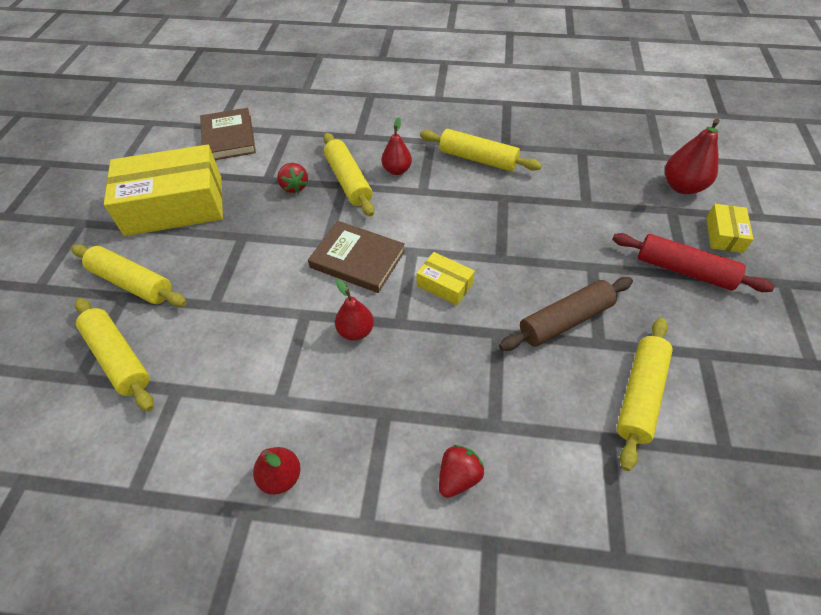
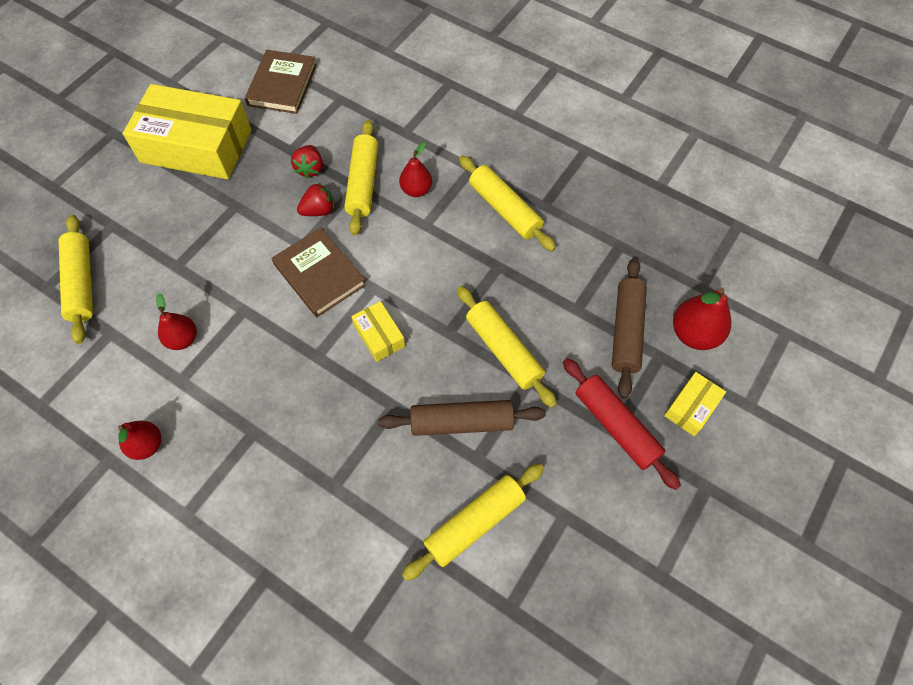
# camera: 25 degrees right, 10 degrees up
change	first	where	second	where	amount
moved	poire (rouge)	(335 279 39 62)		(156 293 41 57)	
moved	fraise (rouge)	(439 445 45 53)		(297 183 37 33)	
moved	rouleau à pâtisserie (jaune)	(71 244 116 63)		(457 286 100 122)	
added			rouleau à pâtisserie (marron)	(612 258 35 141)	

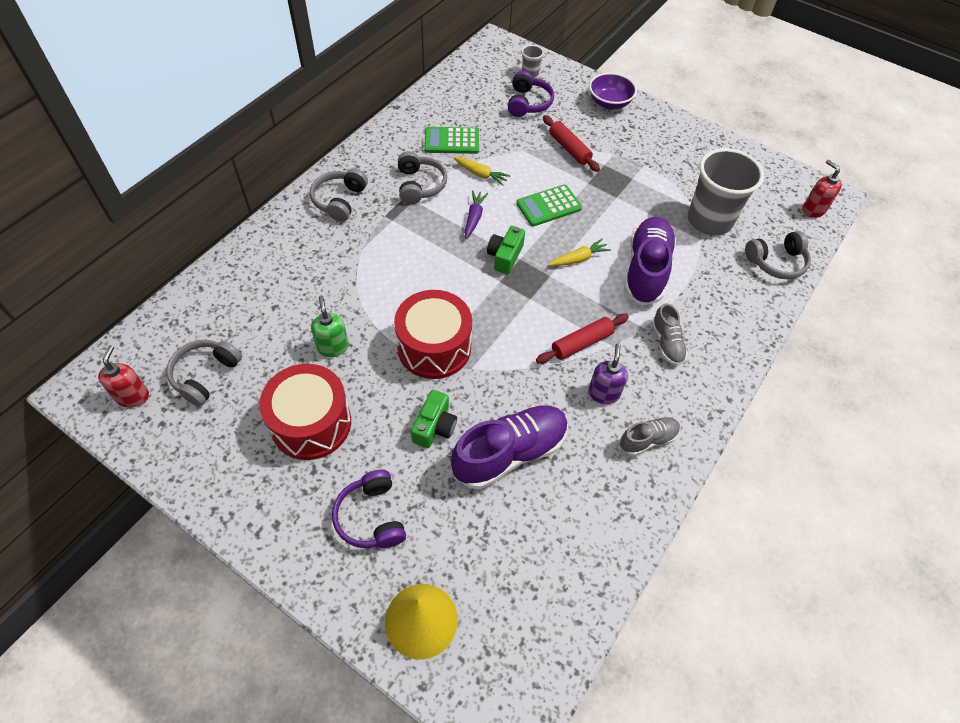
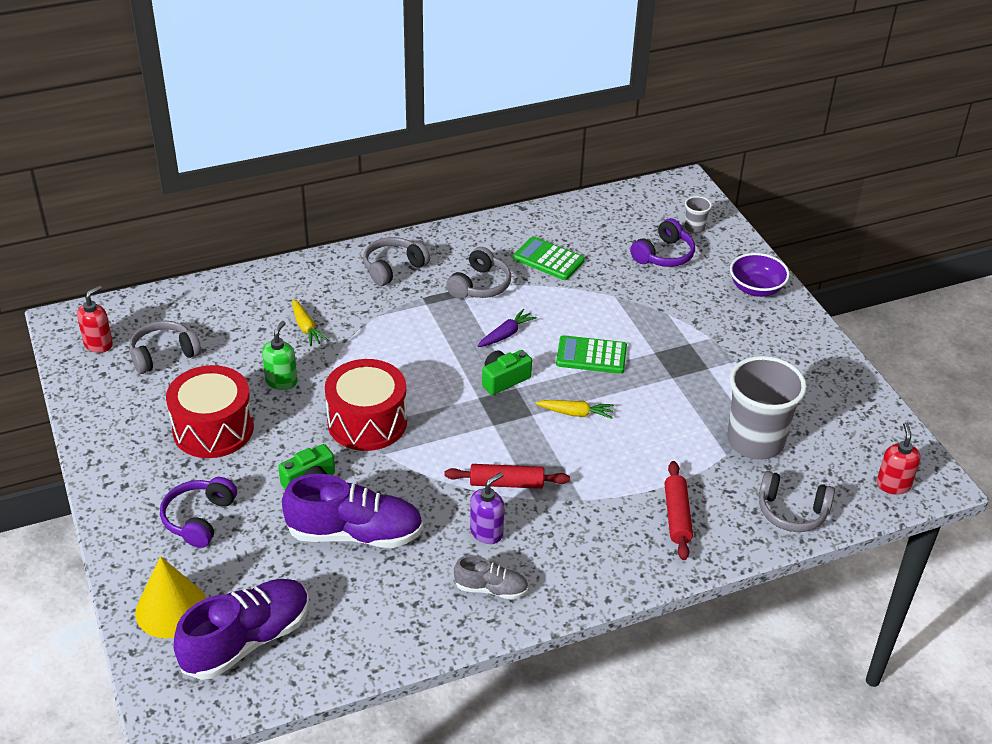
# camera: 35 degrees right, 15 degrees down
change	first	where	second	where	amount
moved	chaussure (violet)	(624 217 52 89)		(173 579 136 101)	
moved	carotte (jaune)	(453 157 57 29)		(292 299 36 47)	
moved	rouleau à pâtisserie (rouge)	(543 115 57 57)		(665 461 28 99)	
removed	chaussure (gris)	(652 303 36 63)			

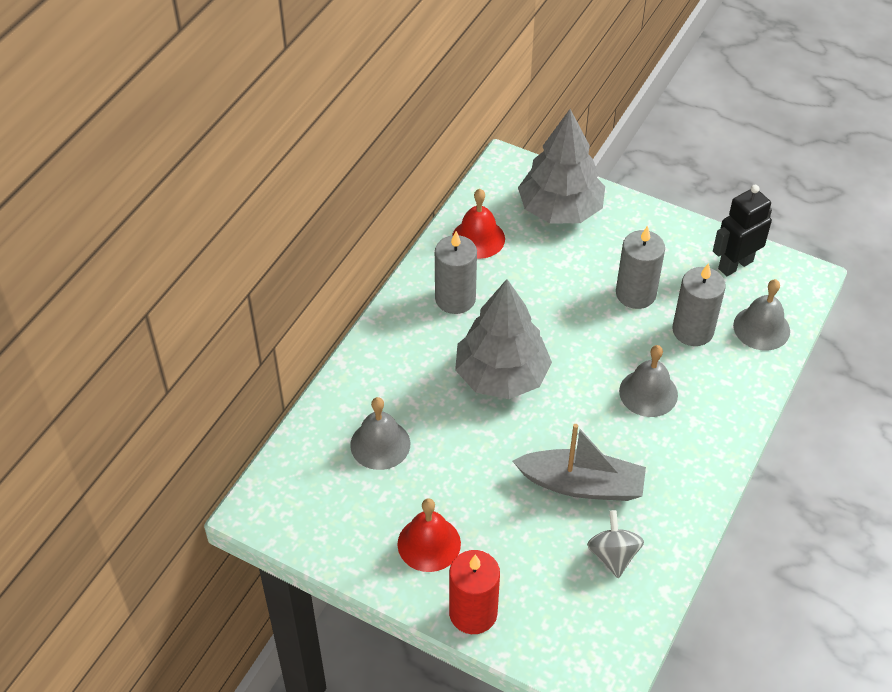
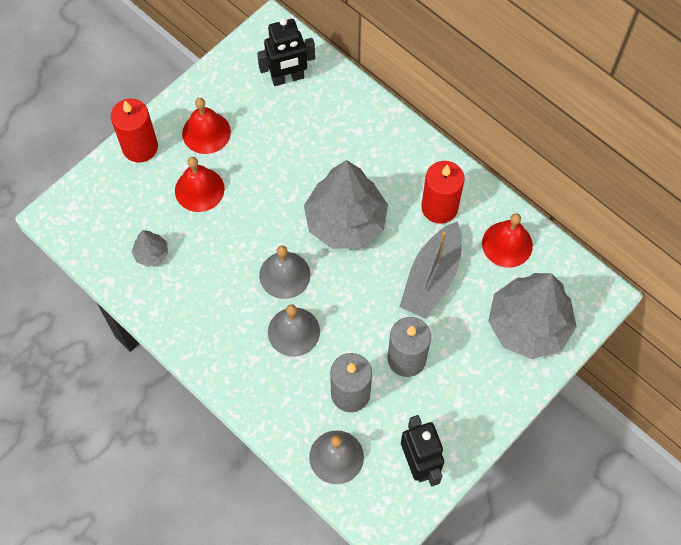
# camera: 105 degrees right, 15 degrees up
change	first	where	second	where	amount
replaced	toupie (gris)	(587 510 57 68)	arbre (gris)	(132 230 36 37)	
added			cloche (rouge)	(175 157 50 55)	
added			robot (noir)	(257 18 58 68)	
moved	cloche (gris)	(350 397 60 73)		(259 245 52 54)	
moved	bateau (gris)	(513 424 133 77)		(400 221 62 98)	
recoloured	bougie (gris)	(435 231 42 83)	bougie (rouge)	(421 161 43 63)	

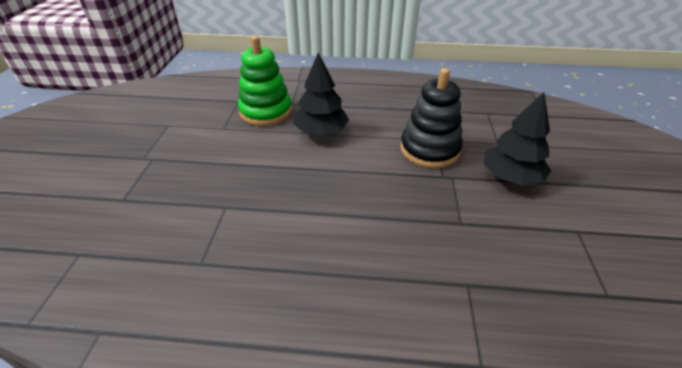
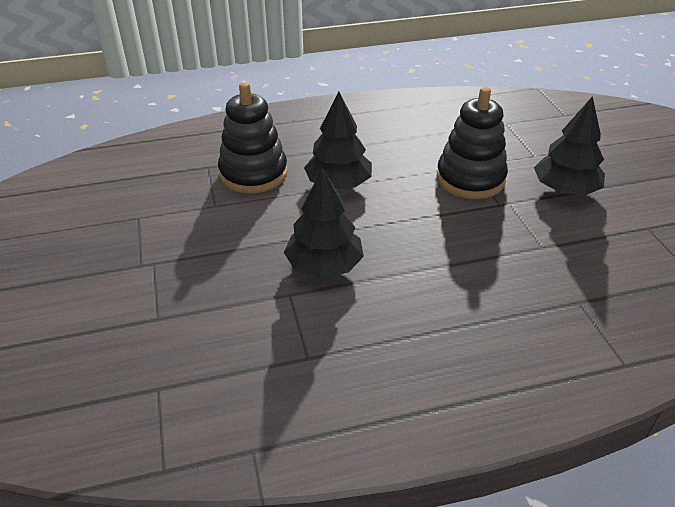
# camera: 20 degrees left, 0 degrees up
change	first	where	second	where	amount
recoloured	jouet à empiler (vert)	(238 36 54 90)	jouet à empiler (noir)	(218 82 70 111)	
added			arbre (noir)	(284 168 80 110)	

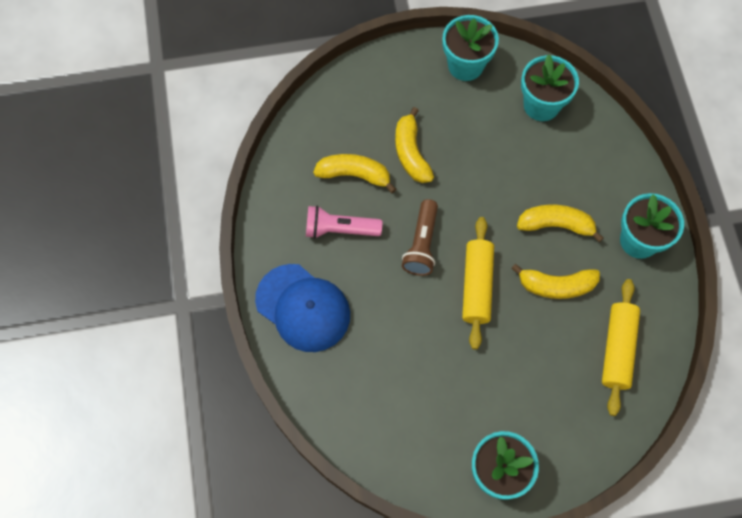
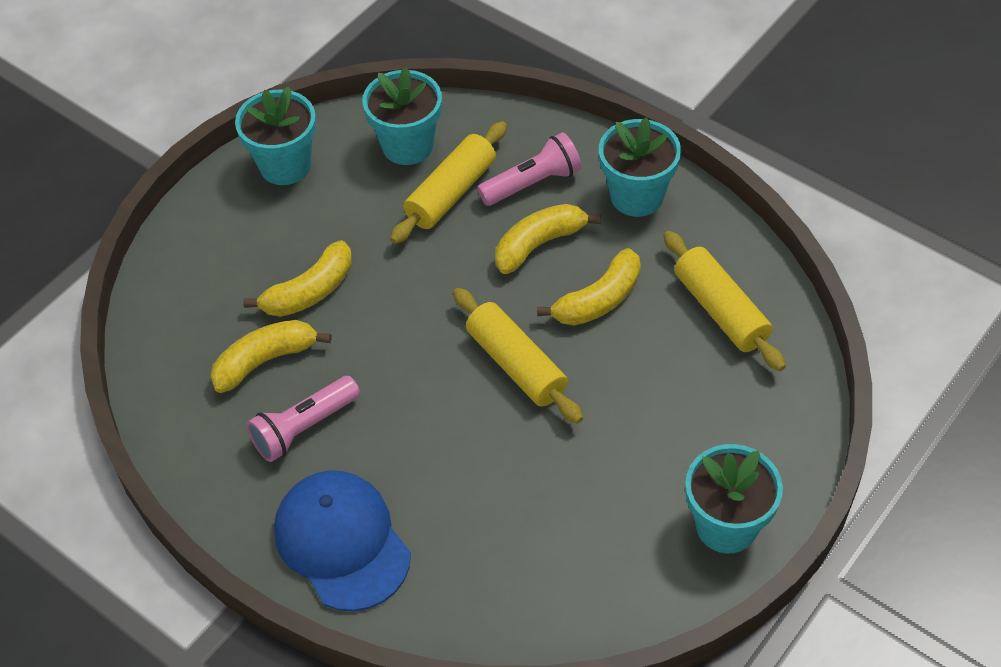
# camera: 40 degrees left, 15 degrees down
change	first	where	second	where	amount
turned	banane (jaune)	(395 107 39 76)		(243 240 109 77)	75 degrees counterclockwise
turned	casquette (bleu)	(255 264 95 88)		(274 470 137 141)	120 degrees counterclockwise
added			rouleau à pâtisserie (jaune)	(390 121 117 123)	
added			lampe de poche (rose)	(477 133 105 73)	
removed	lampe de poche (marron)	(402 199 36 77)			

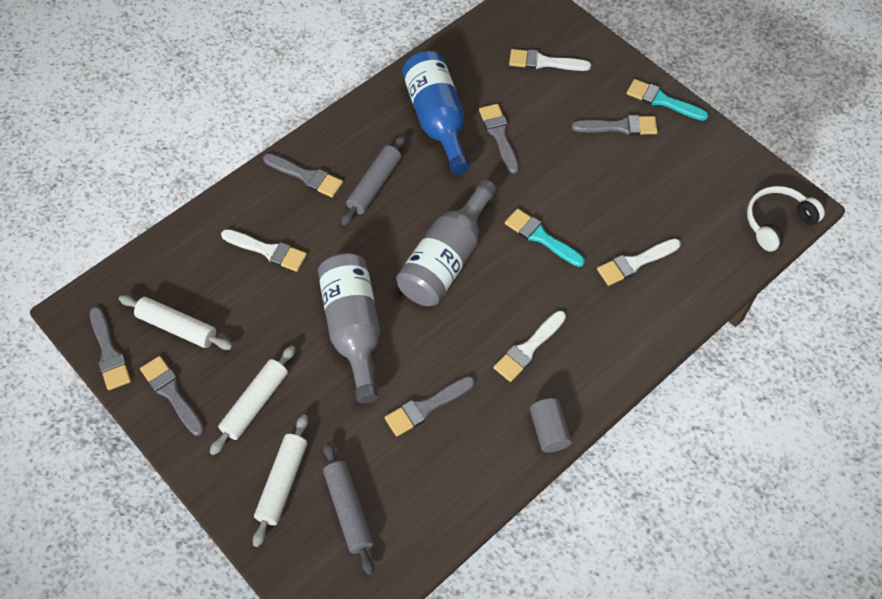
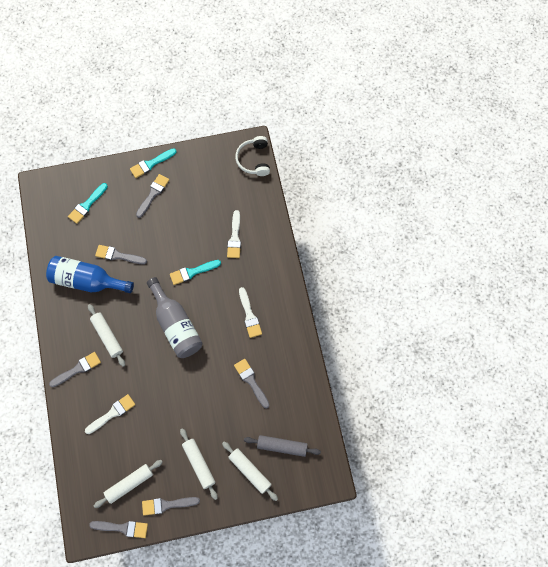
# camera: 60 degrees left, 10 degrees up
change	first	where	second	where	amount
recoloured	pinceau (blanc)	(509 49 82 22)	pinceau (turquoise)	(68 183 40 41)	
recoloured	rouleau à pâtisserie (gris)	(341 135 64 91)	rouleau à pâtisserie (blanc)	(88 304 37 63)	
turned	pinceau (gris)	(384 376 91 61)		(234 359 36 50)	150 degrees clockwise
removed	bouteille (gris)	(318 253 62 150)			
removed	cylindre (gris)	(530 398 42 54)			

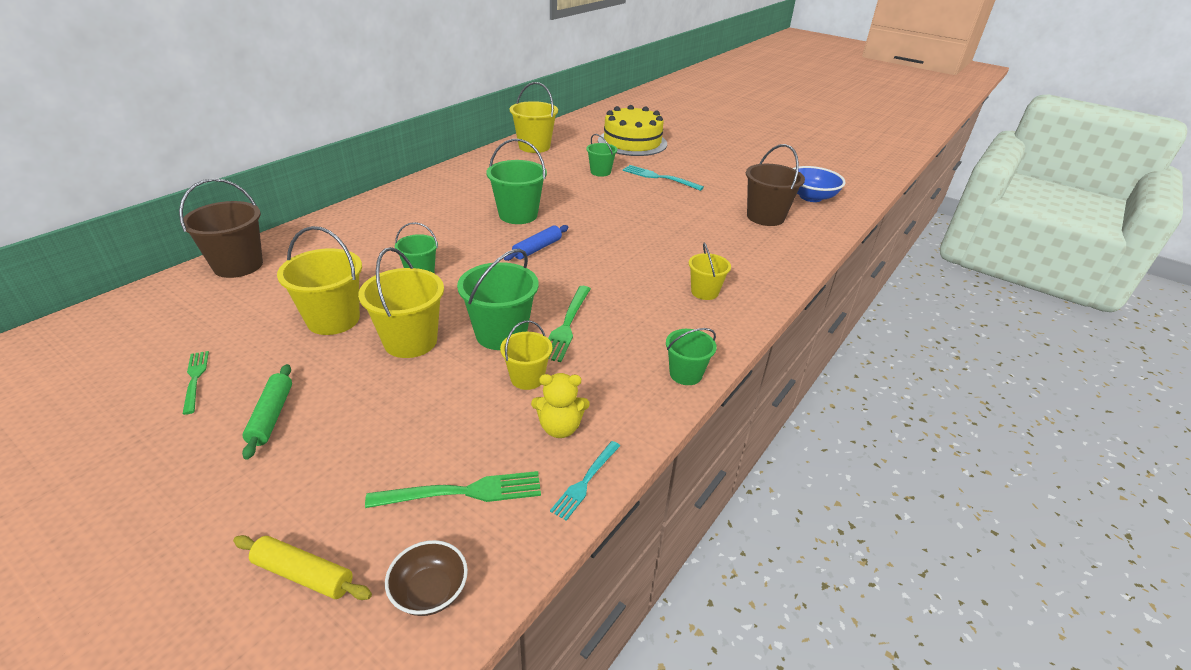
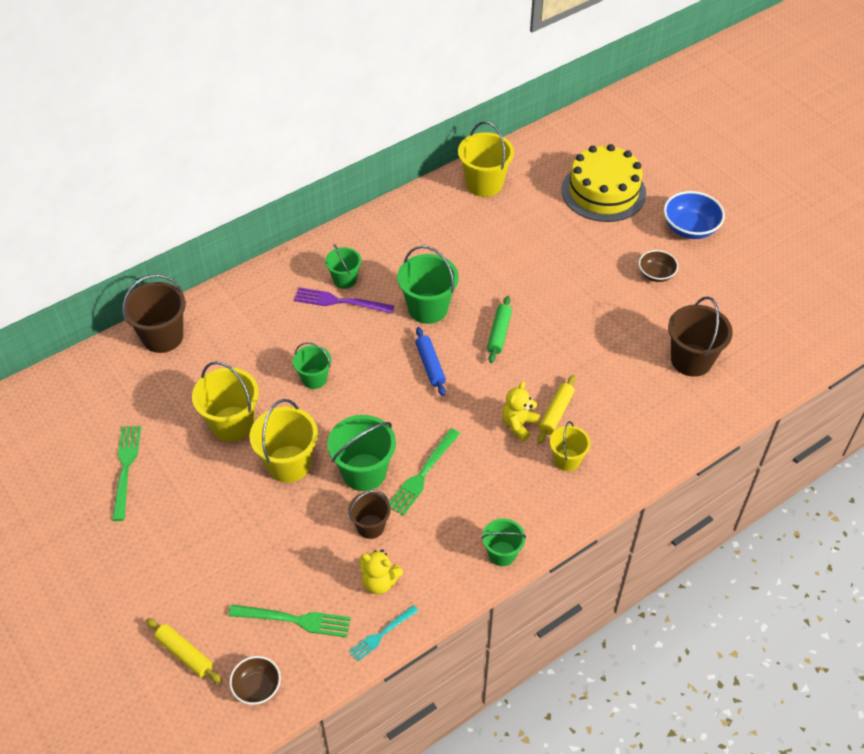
# camera: 20 degrees right, 15 degrees up
change	first	where	second	where	amount
resized	fourchette (vert)	(183 351 26 64)		(112 426 29 95)	x1.52
added			fourchette (violet)	(294 287 100 26)	
moved	seau (vert)	(586 134 31 43)		(325 244 36 45)	
recoloured	seau (jaune)	(500 320 53 70)	seau (marron)	(348 490 43 49)	
turned	rouleau à pâtisserie (bleu)	(504 225 65 36)		(416 327 30 69)	75 degrees counterclockwise
moved	rouleau à pâtisserie (vert)	(242 364 50 96)		(487 296 25 67)	
added			ours en peluche (jaune)	(502 381 38 60)	
added			rouleau à pâtisserie (jaune)	(537 375 39 69)	
added			bol (marron)	(638 250 40 32)	
moved	bol (bleu)	(793 166 53 36)		(664 191 61 48)	
removed	fourchette (turquoise)	(623 165 81 26)			

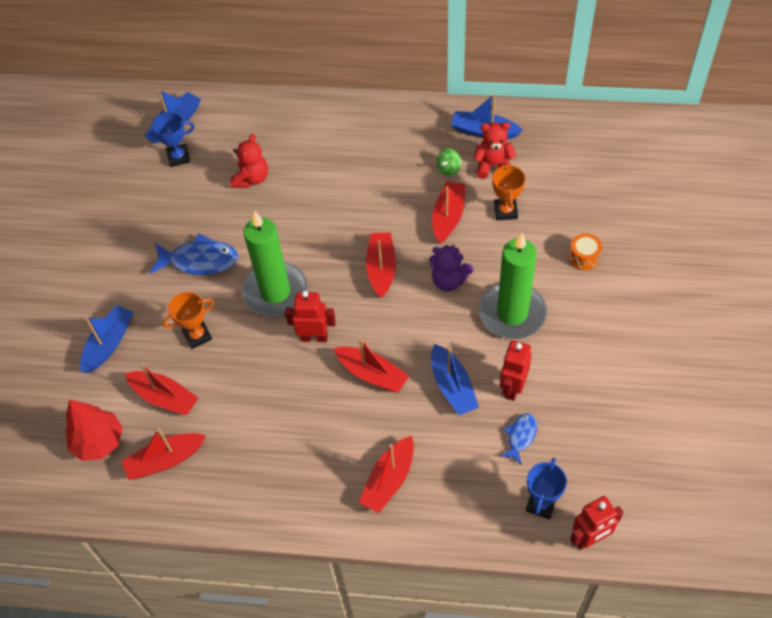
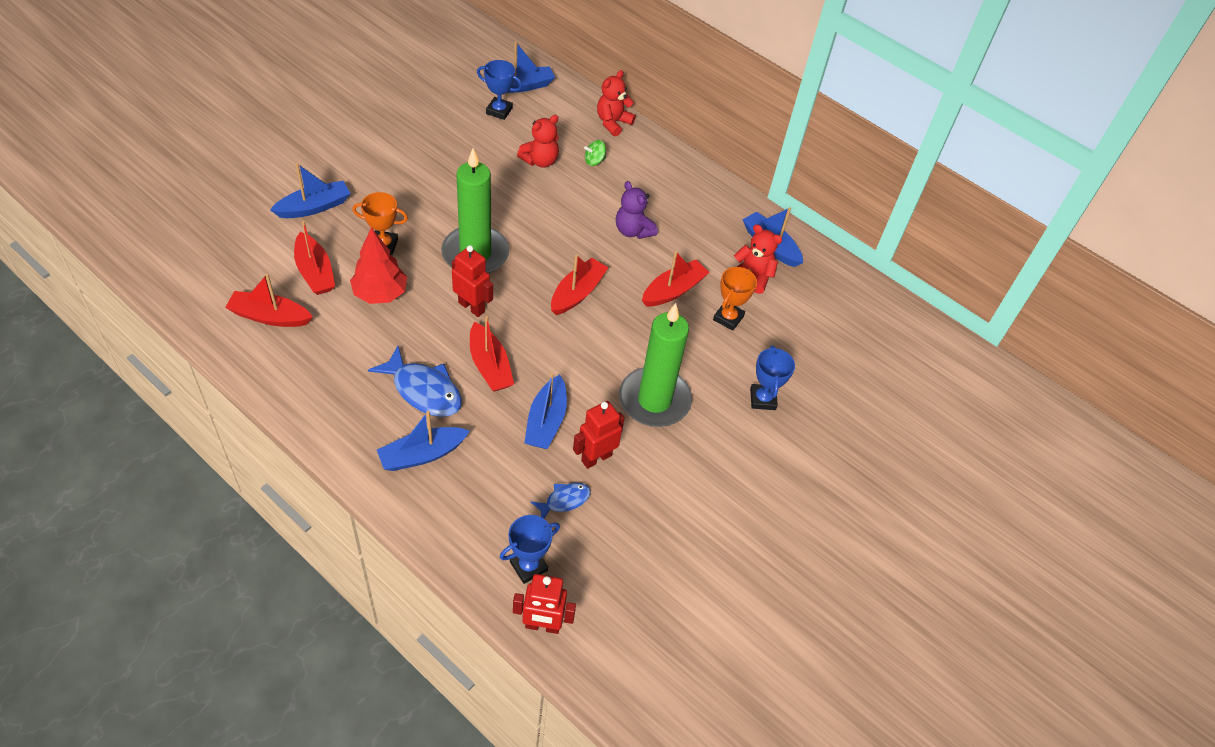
# camera: 25 degrees right, 5 degrees down
change	first	where	second	where	amount
moved	arbre (rouge)	(65 399 58 62)		(350 227 57 77)	
moved	poisson (bleu)	(149 234 89 41)		(368 346 94 71)	
recoloured	bateau (rouge)	(359 436 55 77)	bateau (bleu)	(377 411 93 60)	
moved	toupie (vert)	(437 149 24 27)		(584 140 22 26)	
added			ours en peluche (rouge)	(597 70 39 66)	
moved	ours en peluche (violet)	(429 245 45 46)		(616 181 42 58)	
replaced	tambour (orange)	(569 233 33 37)	trophée (bleu)	(750 345 45 65)	

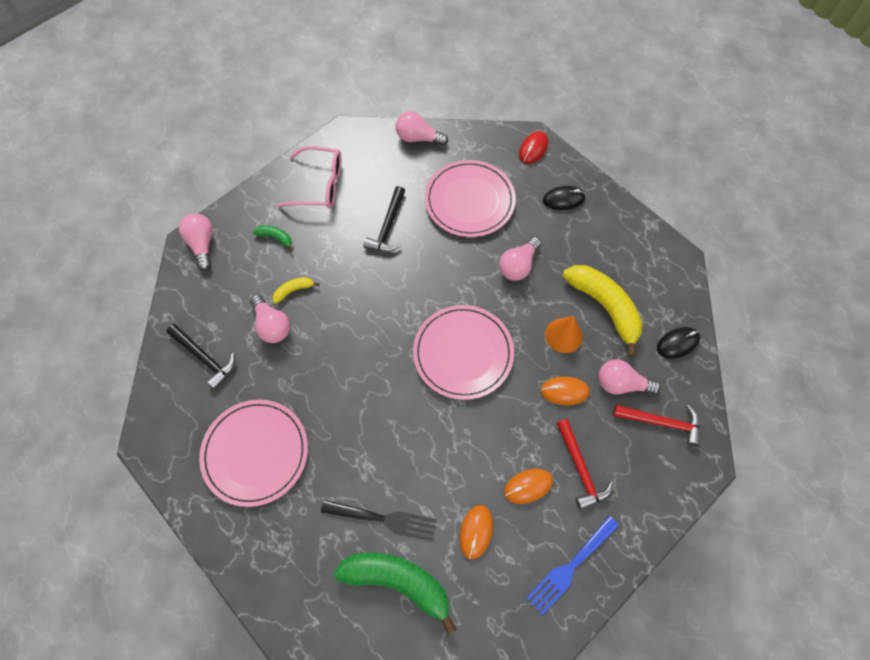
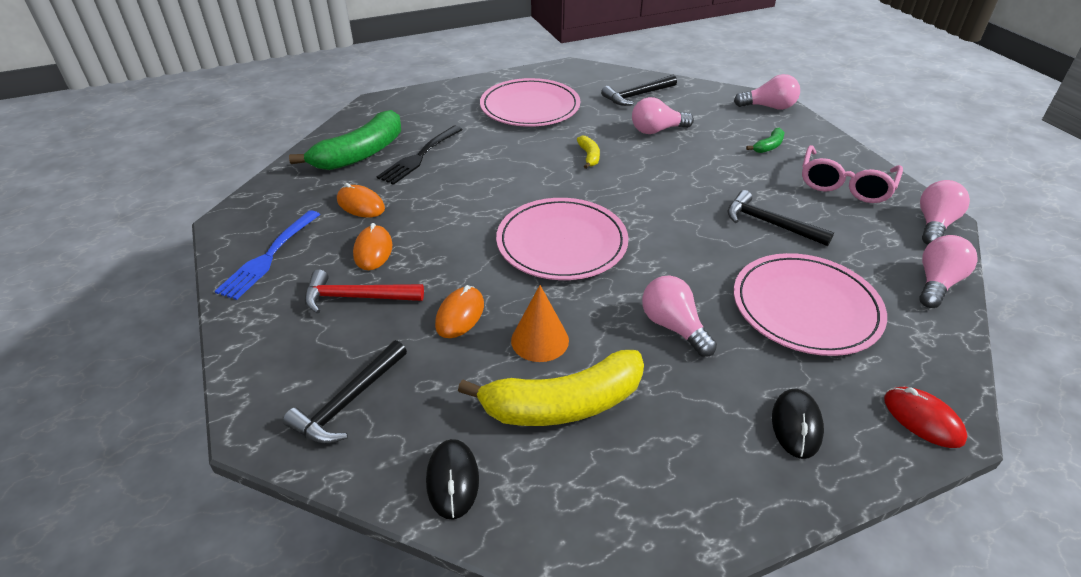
# camera: 110 degrees right, 25 degrees down
change	first	where	second	where	amount
turned	fourchette (bleu)	(527 516 92 99)		(215 210 105 90)	135 degrees counterclockwise
recoloured	marteau (rouge)	(613 405 88 41)	marteau (noir)	(283 340 124 104)	
moved	banane (jaune)	(273 277 46 27)		(577 136 23 33)	
moved	ampoule (rose)	(598 359 63 36)		(920 180 50 65)	

